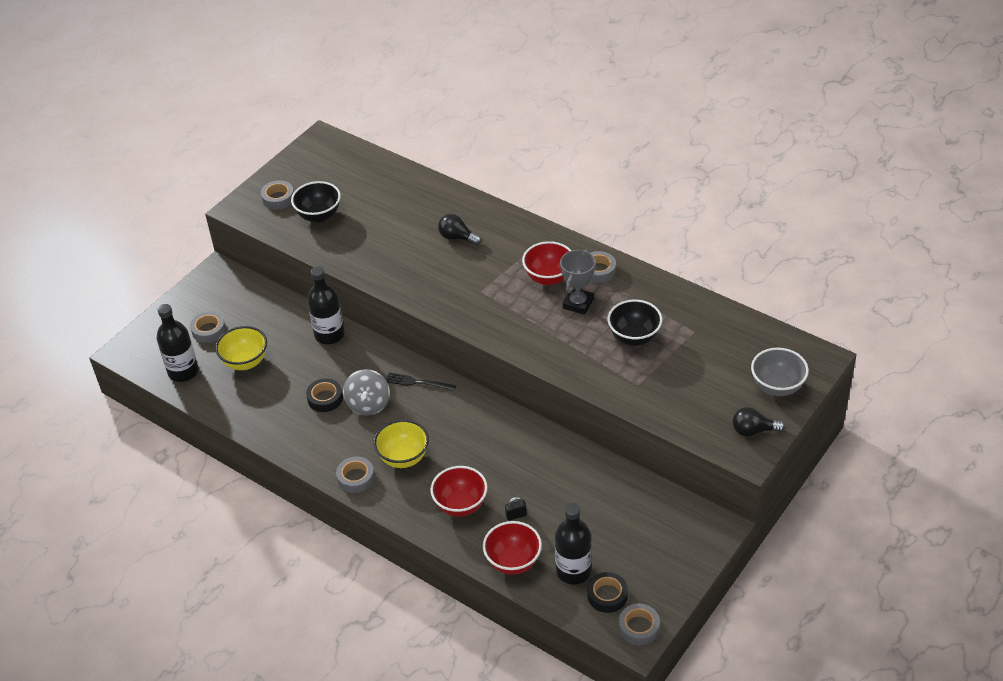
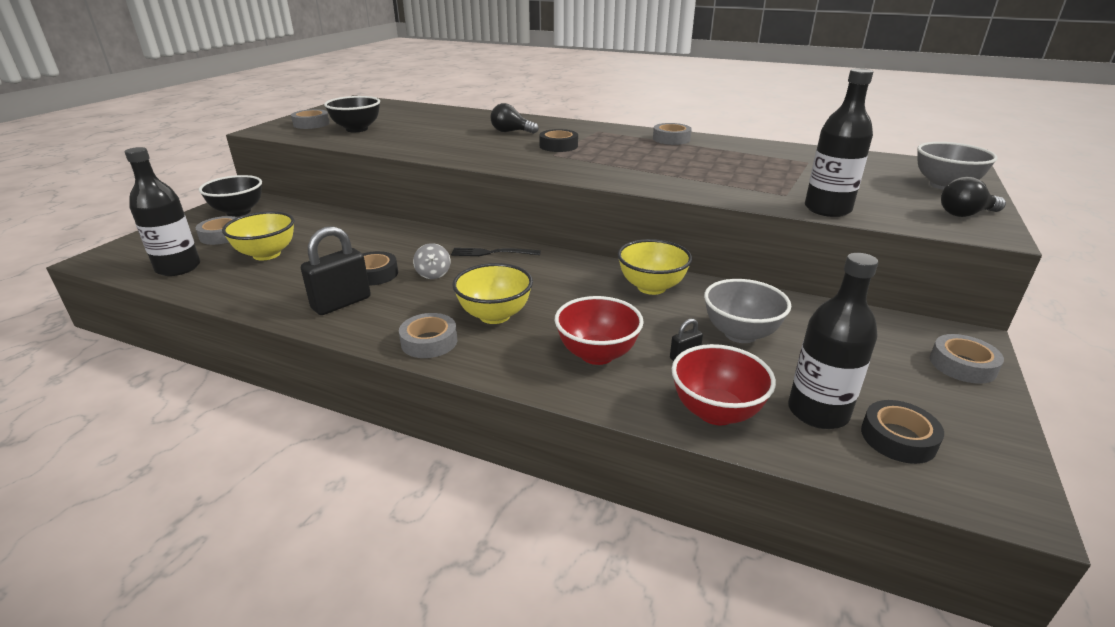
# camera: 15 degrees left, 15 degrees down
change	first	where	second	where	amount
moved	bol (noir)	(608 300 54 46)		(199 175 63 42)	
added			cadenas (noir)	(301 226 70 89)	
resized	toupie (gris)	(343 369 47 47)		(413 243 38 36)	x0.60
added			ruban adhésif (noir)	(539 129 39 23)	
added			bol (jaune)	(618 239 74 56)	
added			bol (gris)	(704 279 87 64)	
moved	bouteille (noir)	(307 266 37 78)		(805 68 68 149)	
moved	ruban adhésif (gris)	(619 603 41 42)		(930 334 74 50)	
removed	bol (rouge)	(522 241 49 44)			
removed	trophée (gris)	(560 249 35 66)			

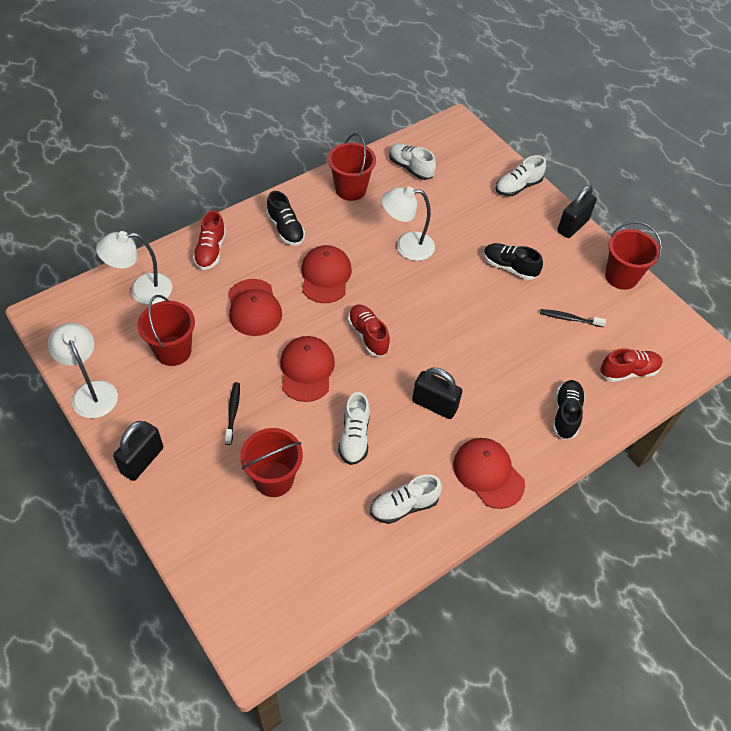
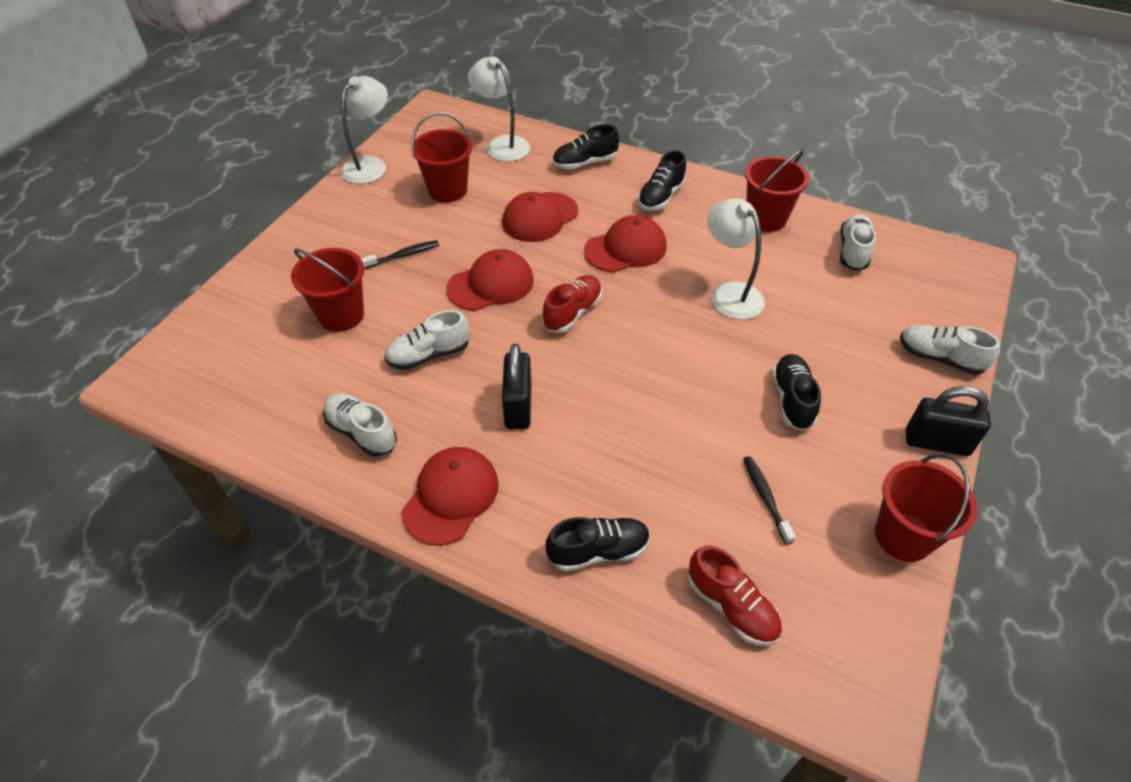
# camera: 65 degrees right, 5 degrees down
change	first	where	second	where	amount
recoloured	chaussure (rouge)	(193 210 33 60)	chaussure (noir)	(553 124 66 46)	
removed	cadenas (noir)	(113 421 50 60)			

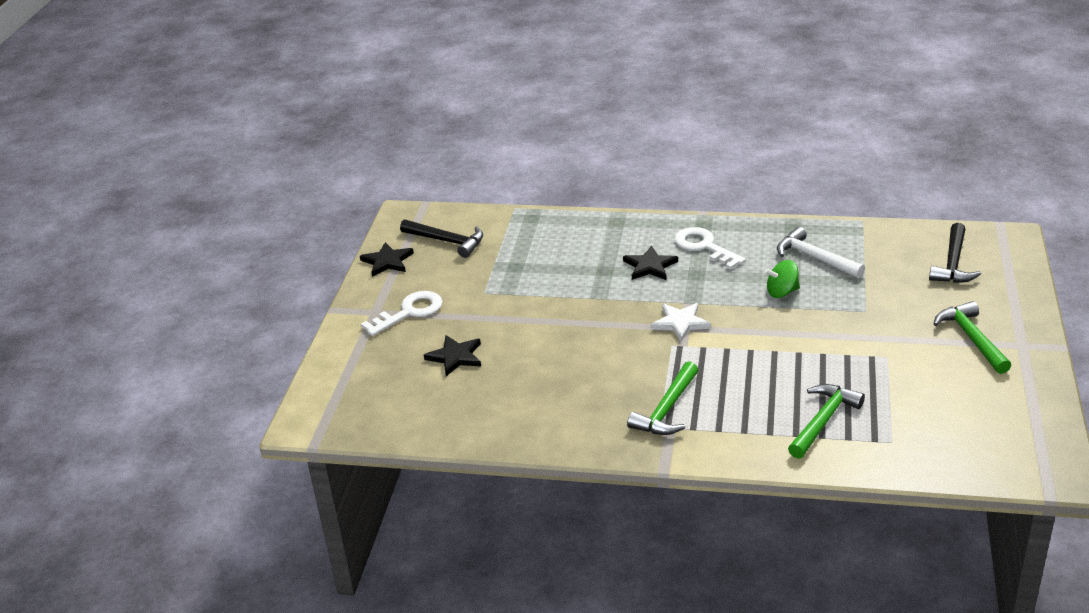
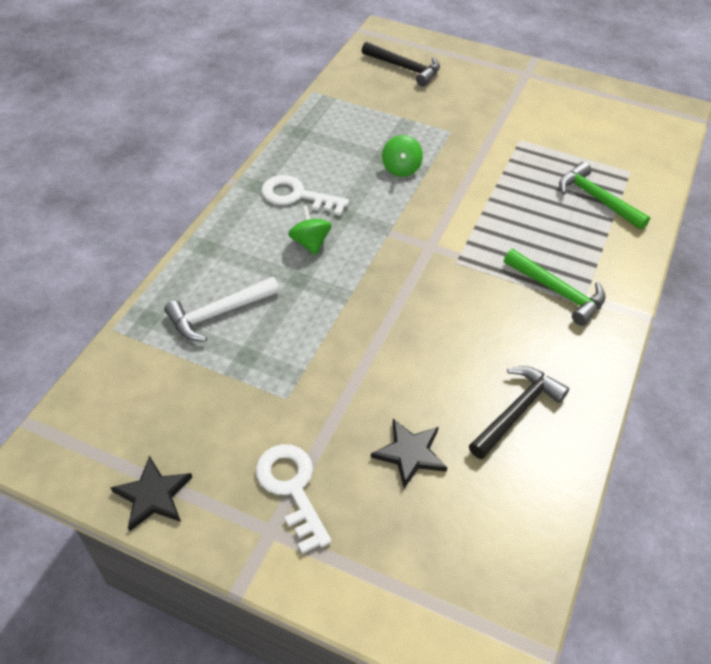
# camera: 80 degrees left, 15 degrees up
change	first	where	second	where	amount
moved	marteau (blanc)	(777 227 88 51)		(164 277 116 65)	
turned	clé (blanc)	(674 227 72 42)		(261 175 88 41)	45 degrees clockwise
replaced	étoile (noir)	(623 245 55 35)	toupie (vert)	(288 205 44 50)	
moved	marteau (noir)	(400 219 83 39)		(469 366 100 93)	
removed	étoile (blanc)	(651 303 60 39)			
removed	marteau (vert)	(934 301 77 73)			

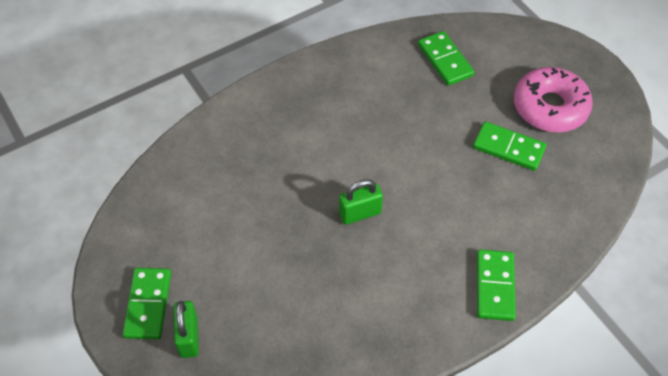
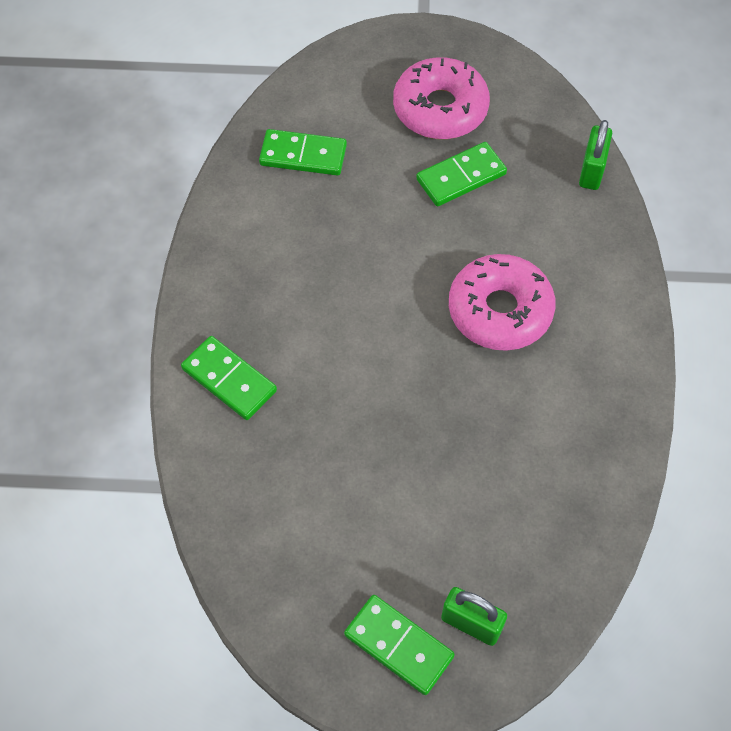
# camera: 55 degrees left, 5 degrees up
change	first	where	second	where	amount
moved	domino (vert)	(477 249 39 72)		(181 336 96 84)	
added			beignet (rose)	(449 254 107 97)	
moved	cadenas (vert)	(339 179 44 46)		(579 120 33 70)	

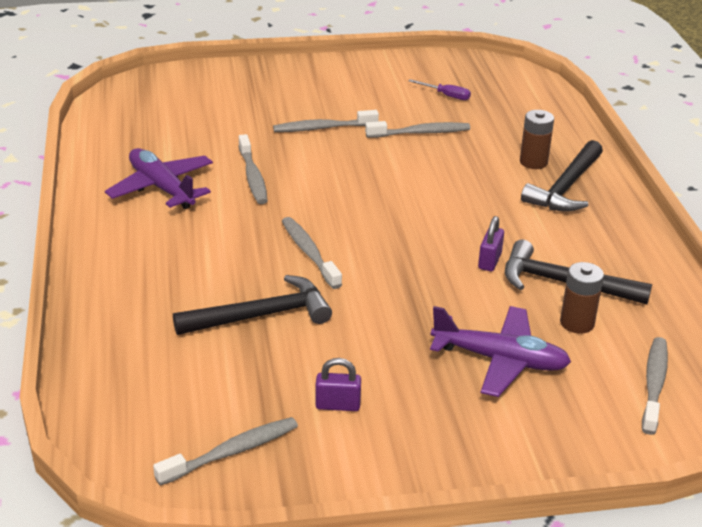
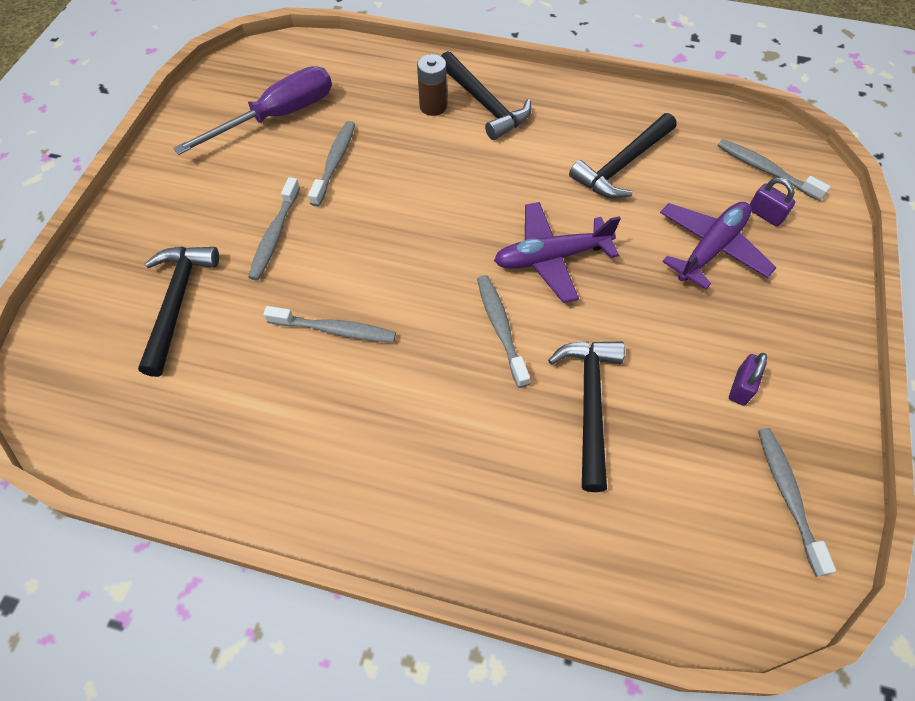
# camera: 65 degrees left, 25 degrees up
change	first	where	second	where	amount
added			marteau (noir)	(138 247 81 130)	
resized	tournevis (violet)	(409 79 62 21)		(173 66 159 89)	x2.36
turned	brosse à dents (gris)	(282 217 60 72)		(477 275 53 113)	75 degrees clockwise
moved	avion (violet)	(105 148 108 61)		(494 202 127 101)	
moved	cadenas (violet)	(478 216 26 55)		(749 177 46 50)	
removed	pile (marron)	(560 262 44 72)			

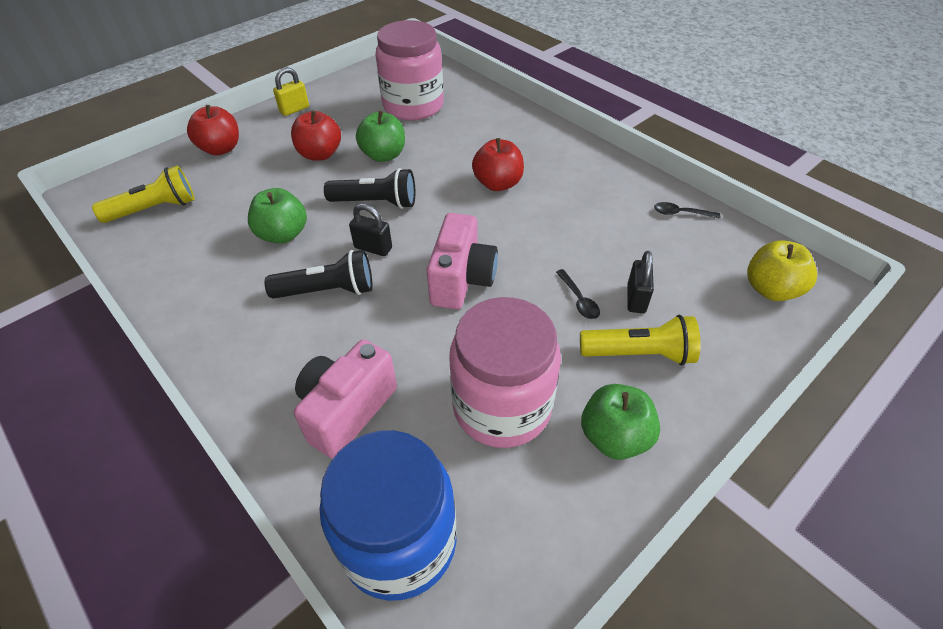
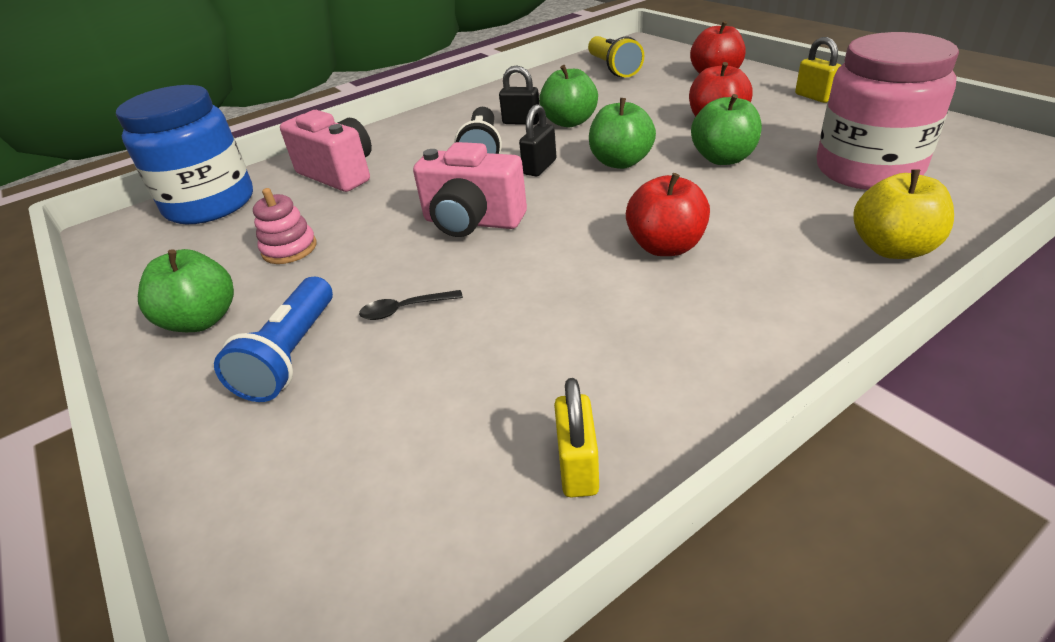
# camera: 100 degrees right, 10 degrees down
change	first	where	second	where	amount
recoloured	lampe de poche (jaune)	(580 315 121 50)	lampe de poche (bleu)	(214 277 119 125)	
replaced	bocal (rose)	(449 297 112 151)	jouet à empiler (rose)	(253 188 64 76)	
moved	cadenas (noir)	(627 251 27 62)		(499 65 40 60)	
replaced	cuillère (noir)	(654 202 66 17)	cadenas (jaune)	(554 378 45 120)	
replaced	lampe de poche (noir)	(324 168 91 41)	pomme (vert)	(589 98 67 71)	
moved	pomme (jaune)	(747 240 70 61)		(853 169 101 90)	

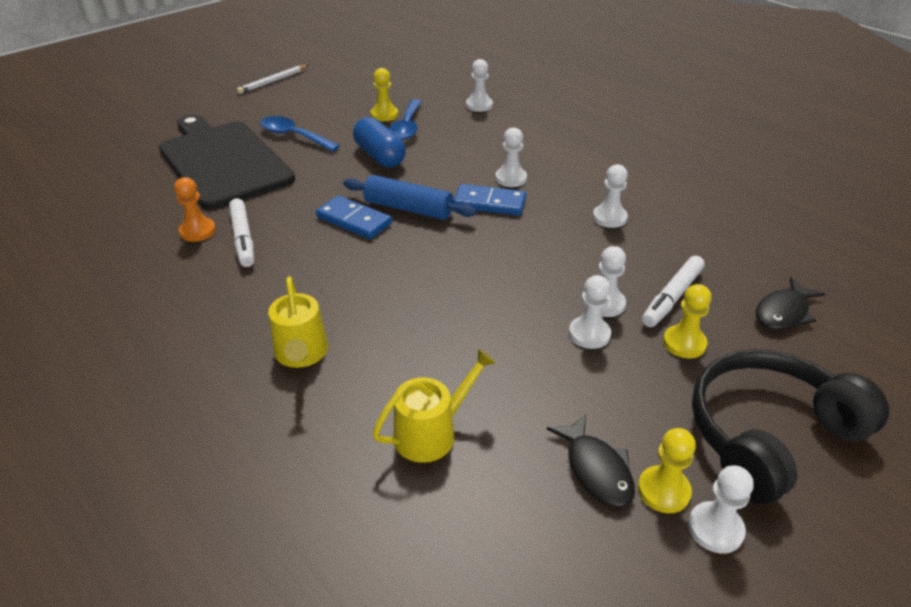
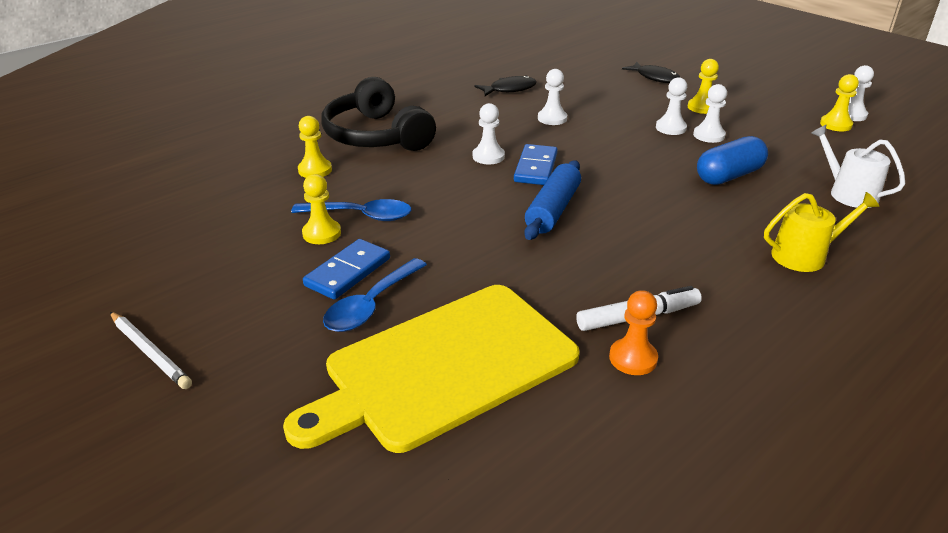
# camera: 90 degrees left, 5 degrees down
change	first	where	second	where	amount
recoloured	planche à découper (noir)	(159 115 136 94)	planche à découper (jaune)	(283 285 297 168)	
recoloured	pion (blanc)	(466 59 27 53)	pion (jaune)	(298 116 34 62)	
moved	domino (bleu)	(316 196 76 43)		(303 239 87 61)	
moved	casque audio (noir)	(692 349 197 155)		(321 77 115 74)	
moved	poisson (noir)	(546 414 89 93)		(475 75 62 21)	
moved	gélule (bleu)	(353 117 53 50)		(697 136 71 49)	
recoloured	arrosoir (jaune)	(372 349 124 114)	arrosoir (blanc)	(811 124 94 84)	
removed	feutre (blanc)	(642 256 63 71)			

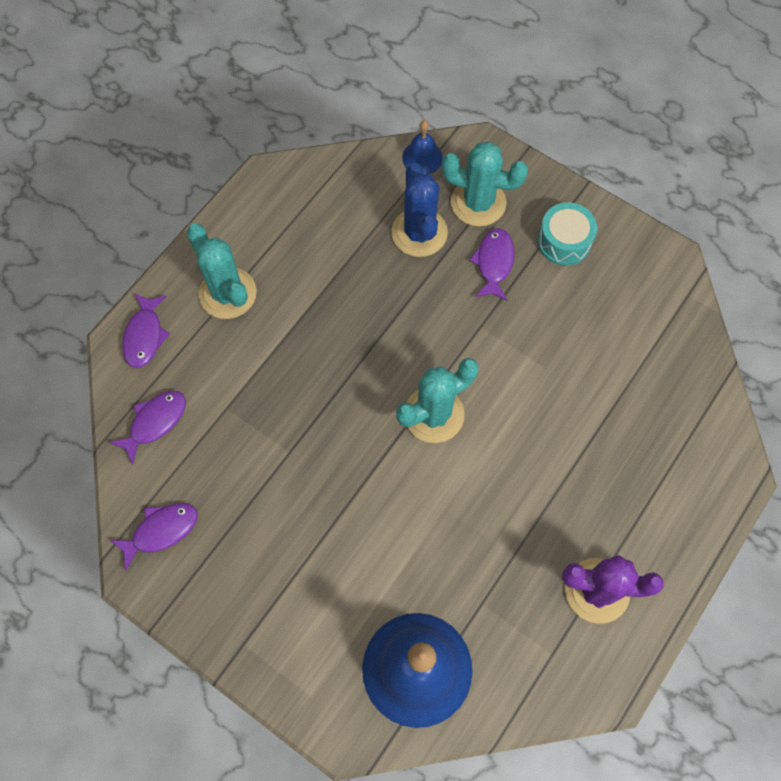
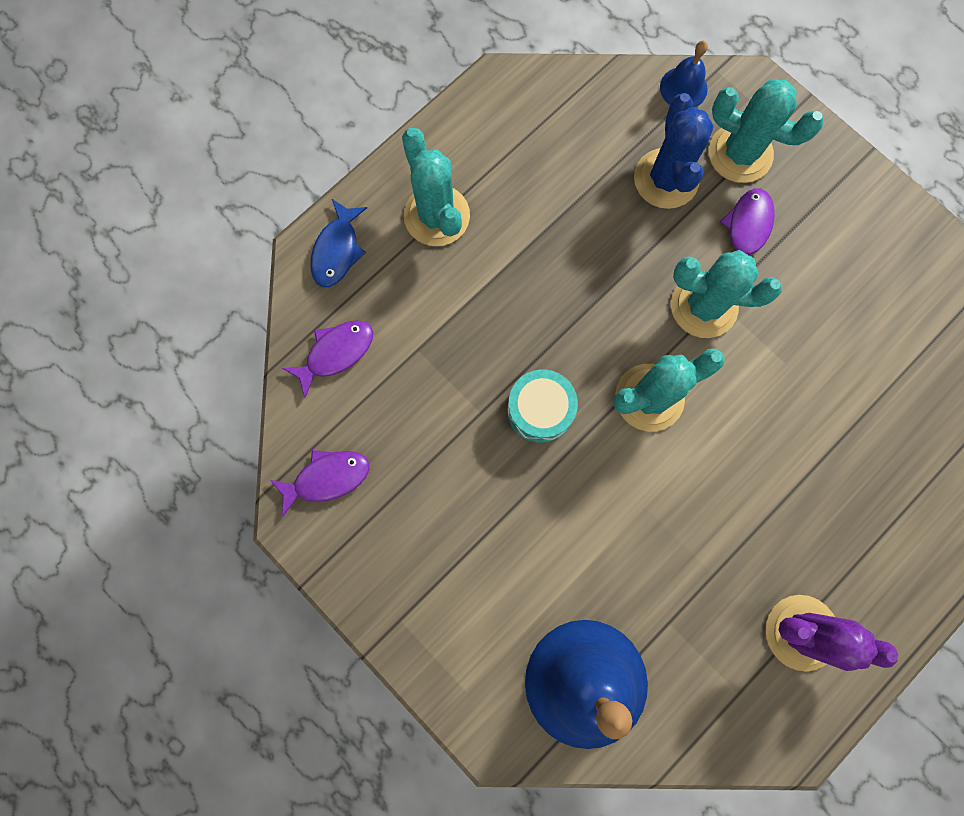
# camera: 10 degrees right, 10 degrees up
change	first	where	second	where	amount
recoloured	poisson (violet)	(122 293 48 75)	poisson (bleu)	(310 199 57 88)	
moved	tambour (turquoise)	(538 202 59 63)		(507 369 71 74)	
added			cactus (turquoise)	(671 250 111 88)	

